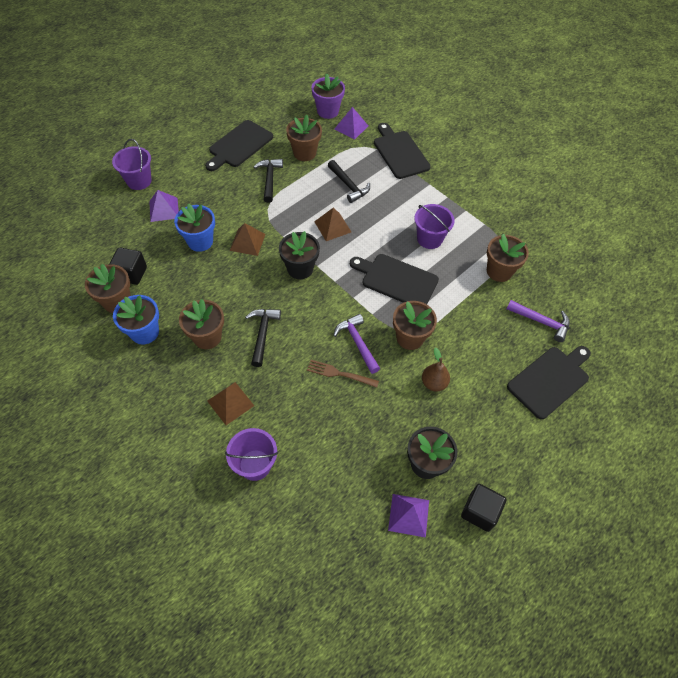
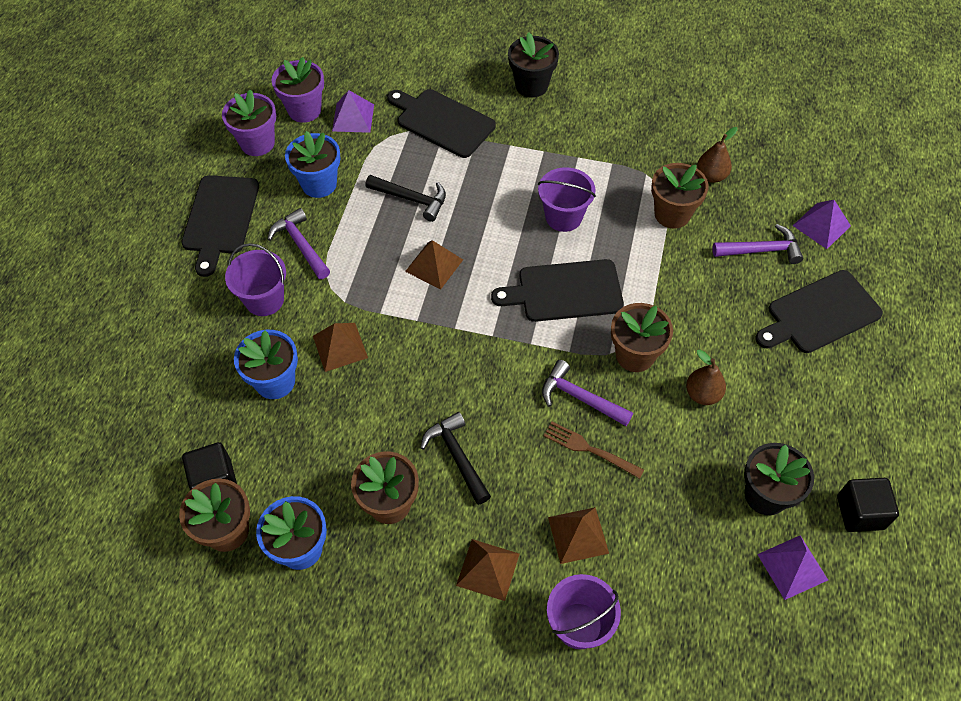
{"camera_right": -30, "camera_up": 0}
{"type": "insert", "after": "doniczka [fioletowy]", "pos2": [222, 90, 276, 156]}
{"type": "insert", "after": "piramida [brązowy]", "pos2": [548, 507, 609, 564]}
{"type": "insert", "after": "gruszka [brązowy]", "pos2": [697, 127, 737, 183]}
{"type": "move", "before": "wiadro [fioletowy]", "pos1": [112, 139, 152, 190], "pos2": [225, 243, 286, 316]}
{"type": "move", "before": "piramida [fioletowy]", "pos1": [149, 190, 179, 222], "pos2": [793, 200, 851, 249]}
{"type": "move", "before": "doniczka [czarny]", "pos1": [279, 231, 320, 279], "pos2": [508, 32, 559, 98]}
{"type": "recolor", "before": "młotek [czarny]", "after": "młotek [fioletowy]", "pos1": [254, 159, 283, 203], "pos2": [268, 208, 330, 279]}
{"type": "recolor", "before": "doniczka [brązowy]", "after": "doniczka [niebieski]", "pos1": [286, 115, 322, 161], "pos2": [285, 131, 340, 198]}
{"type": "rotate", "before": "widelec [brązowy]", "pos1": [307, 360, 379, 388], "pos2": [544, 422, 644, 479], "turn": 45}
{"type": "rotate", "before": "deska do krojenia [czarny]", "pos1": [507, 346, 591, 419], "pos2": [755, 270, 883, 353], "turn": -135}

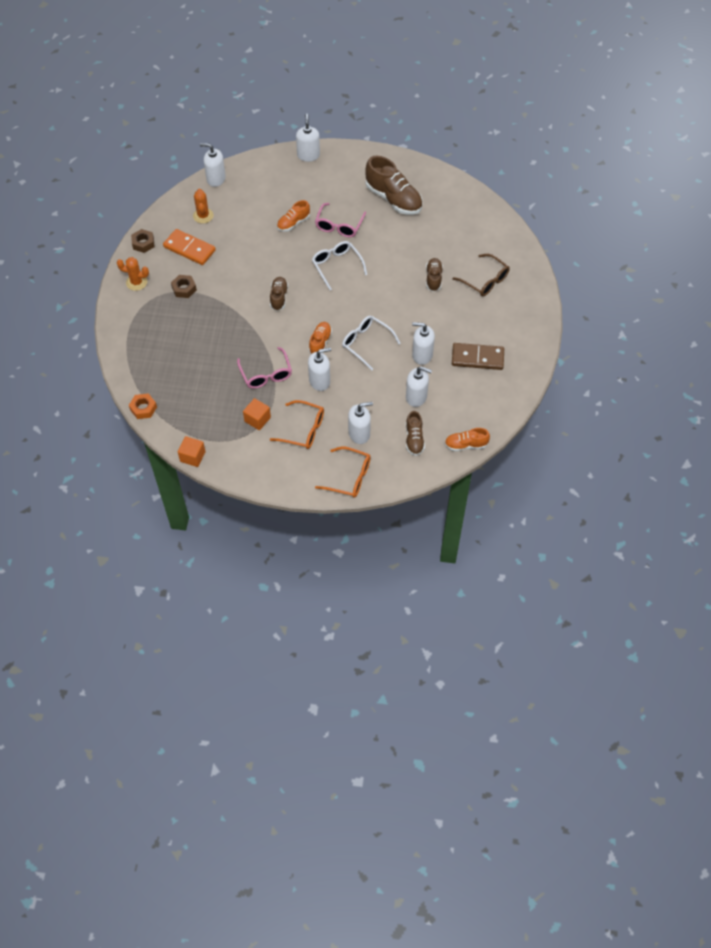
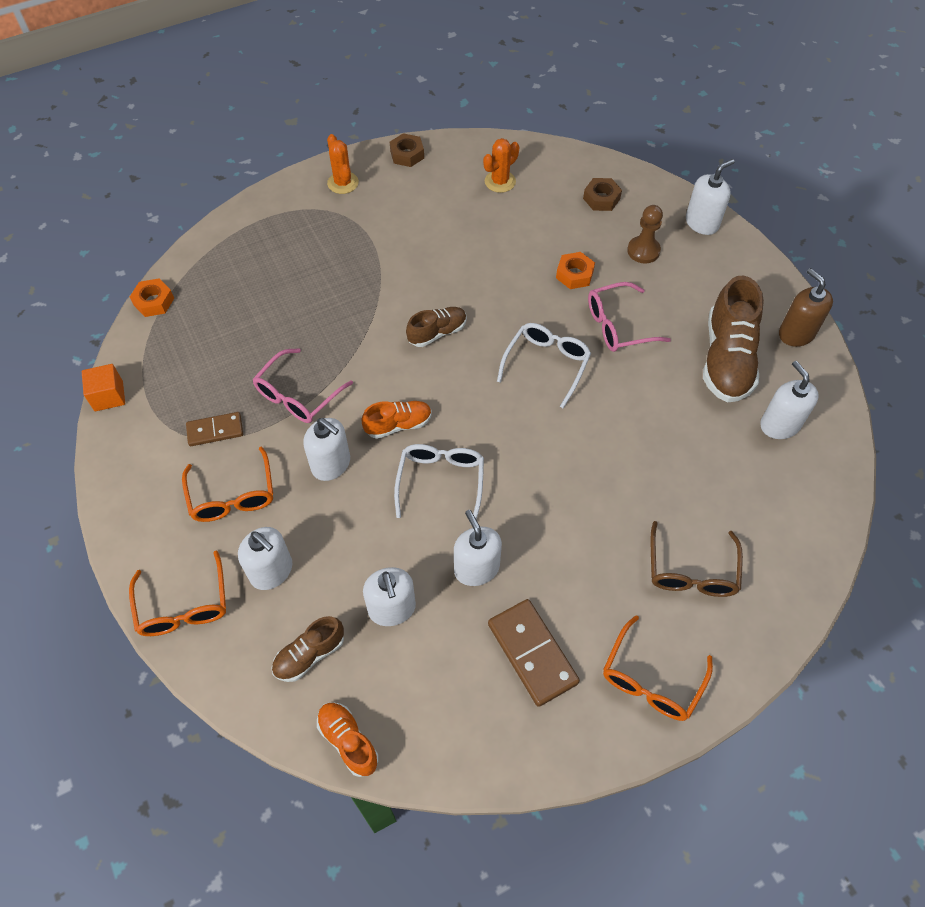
{"camera_right": 55, "camera_up": 0}
{"type": "delete", "before": "kostka domina [pomarańczowy]", "pos1": [163, 229, 216, 265]}
{"type": "delete", "before": "but [brązowy]", "pos1": [426, 258, 443, 292]}
{"type": "insert", "after": "okulary [pomarańczowy]", "pos2": [603, 615, 713, 721]}
{"type": "insert", "after": "pionek [brązowy]", "pos2": [627, 205, 663, 264]}
{"type": "insert", "after": "dozownik mydła [brązowy]", "pos2": [779, 268, 833, 347]}
{"type": "move", "before": "nakrętka [brązowy]", "pos1": [171, 275, 197, 298], "pos2": [583, 178, 622, 211]}
{"type": "move", "before": "dozownik mydła [biały]", "pos1": [200, 143, 226, 187], "pos2": [760, 361, 819, 439]}
{"type": "replace", "before": "sześcian [pomarańczowy]", "after": "kostka domina [brązowy]", "pos1": [243, 398, 271, 430], "pos2": [186, 412, 243, 446]}
{"type": "replace", "before": "but [pomarańczowy]", "after": "nakrętka [pomarańczowy]", "pos1": [277, 200, 310, 232], "pos2": [556, 252, 595, 289]}

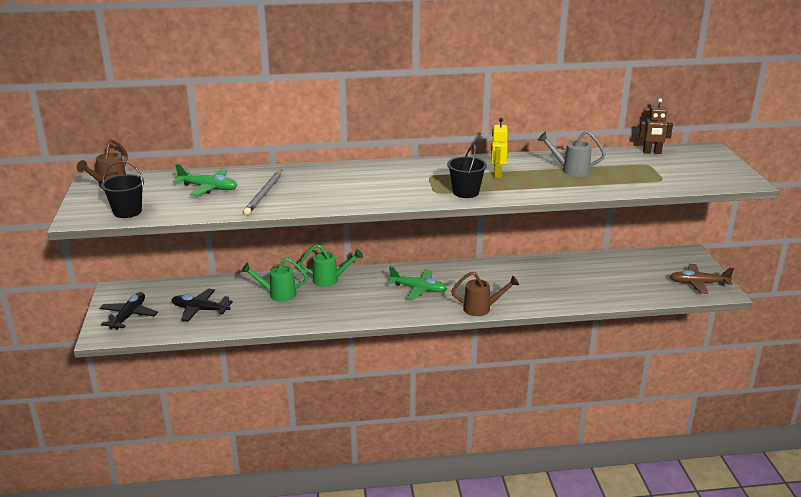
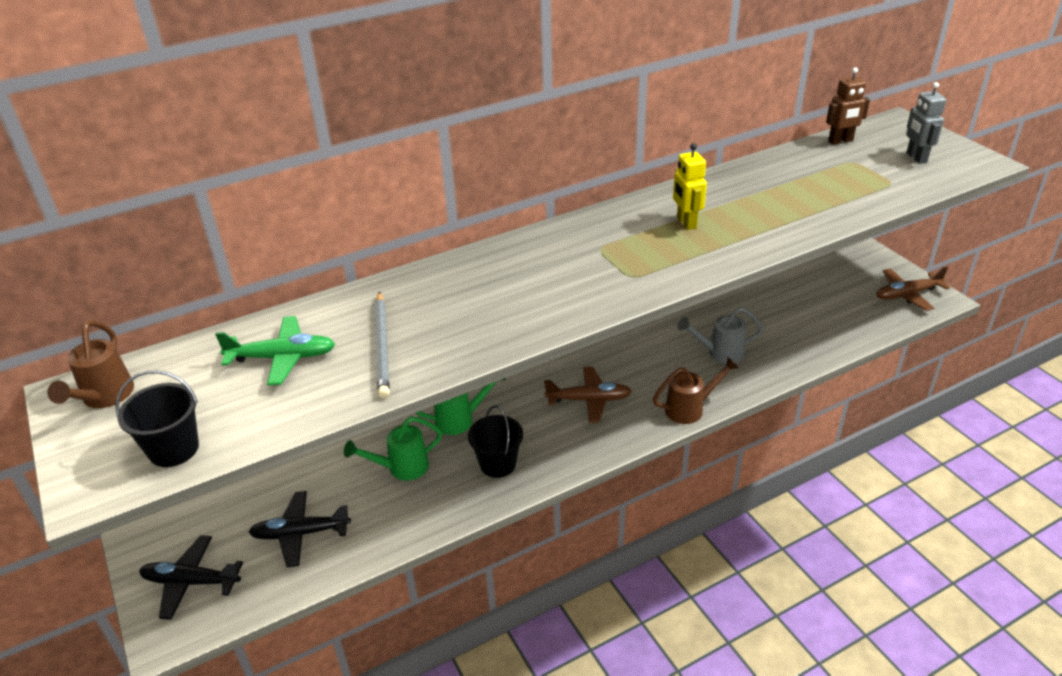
{"camera_right": -20, "camera_up": 10}
{"type": "insert", "after": "robot [szary]", "pos2": [906, 82, 946, 164]}
{"type": "move", "before": "wiadro [czarny]", "pos1": [447, 144, 487, 198], "pos2": [468, 406, 523, 478]}
{"type": "move", "before": "konewka [szary]", "pos1": [538, 131, 606, 177], "pos2": [677, 307, 763, 364]}
{"type": "recolor", "before": "samolot [zielony]", "after": "samolot [brązowy]", "pos1": [387, 266, 447, 300], "pos2": [544, 366, 632, 423]}
{"type": "rotate", "before": "samolot [czarny]", "pos1": [100, 292, 158, 330], "pos2": [139, 535, 243, 620], "turn": -75}

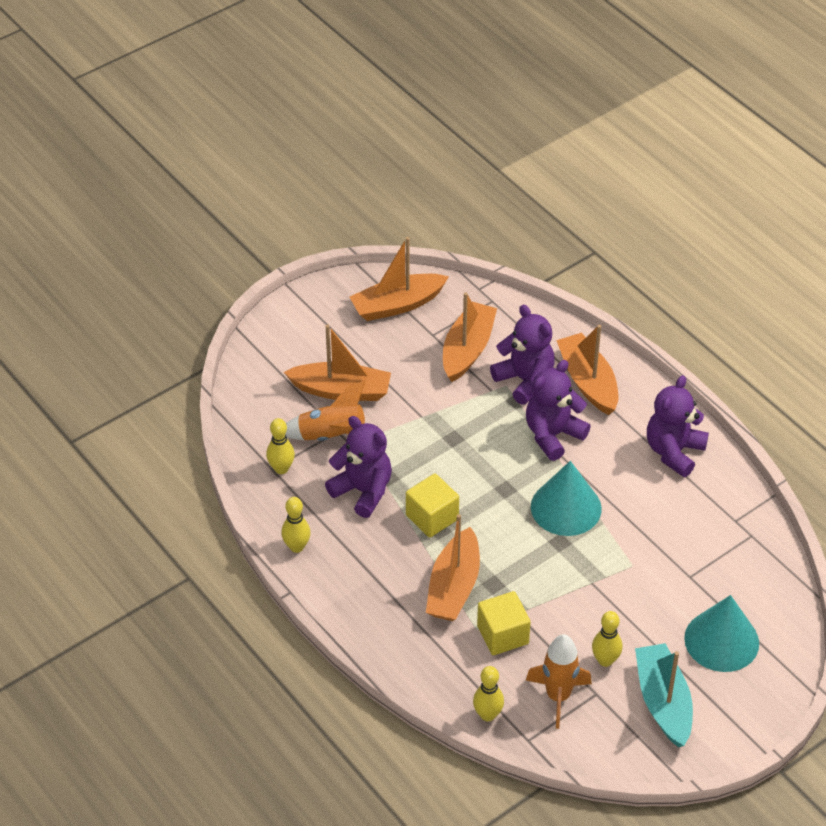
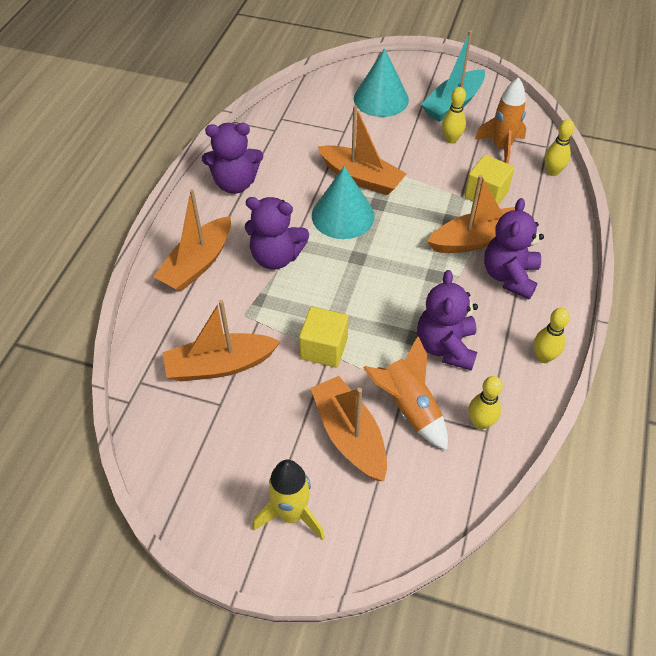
{"camera_right": -125, "camera_up": 5}
{"type": "insert", "after": "rakieta [żółty]", "pos2": [252, 460, 325, 540]}
{"type": "move", "before": "łódka [pomarańczowy]", "pos1": [350, 237, 449, 321], "pos2": [317, 105, 407, 195]}
{"type": "move", "before": "sześcian [żółty]", "pos1": [406, 473, 459, 538], "pos2": [299, 307, 349, 367]}
{"type": "move", "before": "miś [fioletowy]", "pos1": [490, 305, 555, 405], "pos2": [484, 198, 544, 299]}

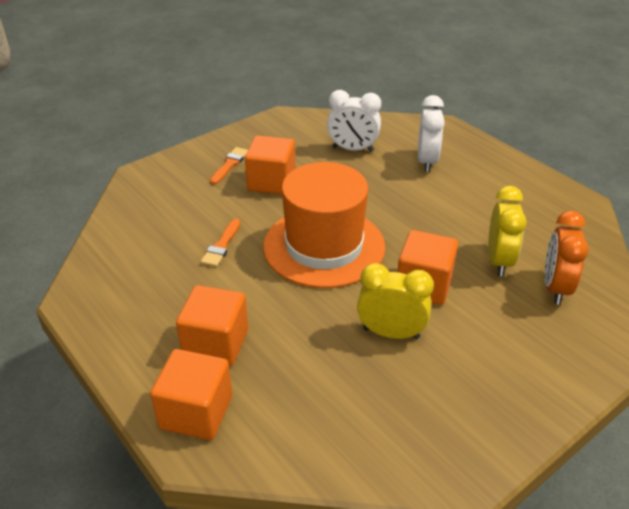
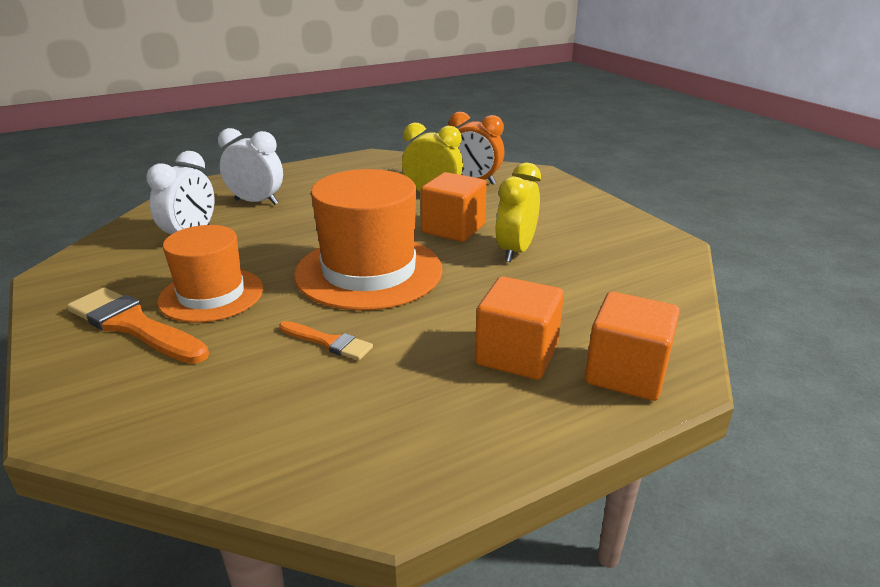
{"camera_right": -80, "camera_up": -10}
{"type": "replace", "before": "sześcian [pomarańczowy]", "after": "kapelusz [pomarańczowy]", "pos1": [245, 135, 295, 195], "pos2": [157, 225, 263, 323]}
{"type": "resize", "before": "pędzel [pomarańczowy]", "pos1": [210, 147, 248, 185], "pos2": [67, 287, 209, 364], "scale": 1.8}

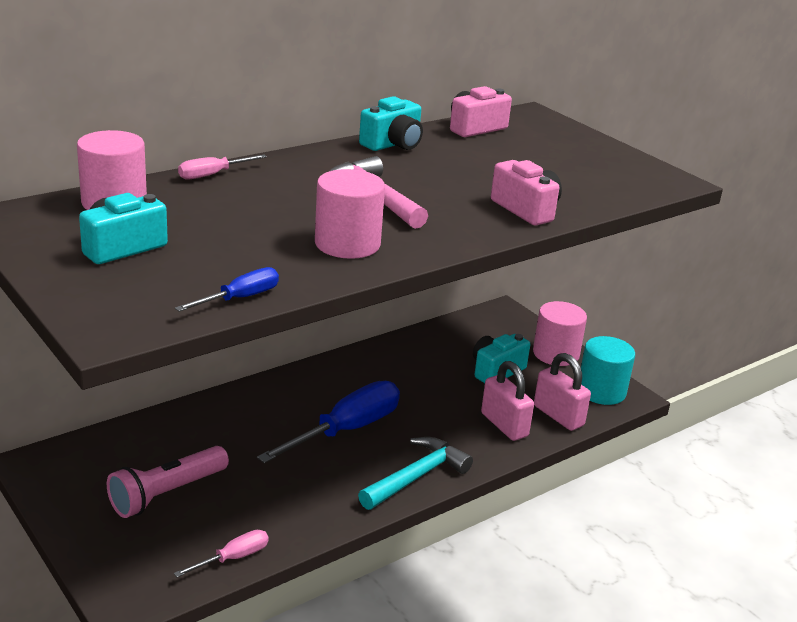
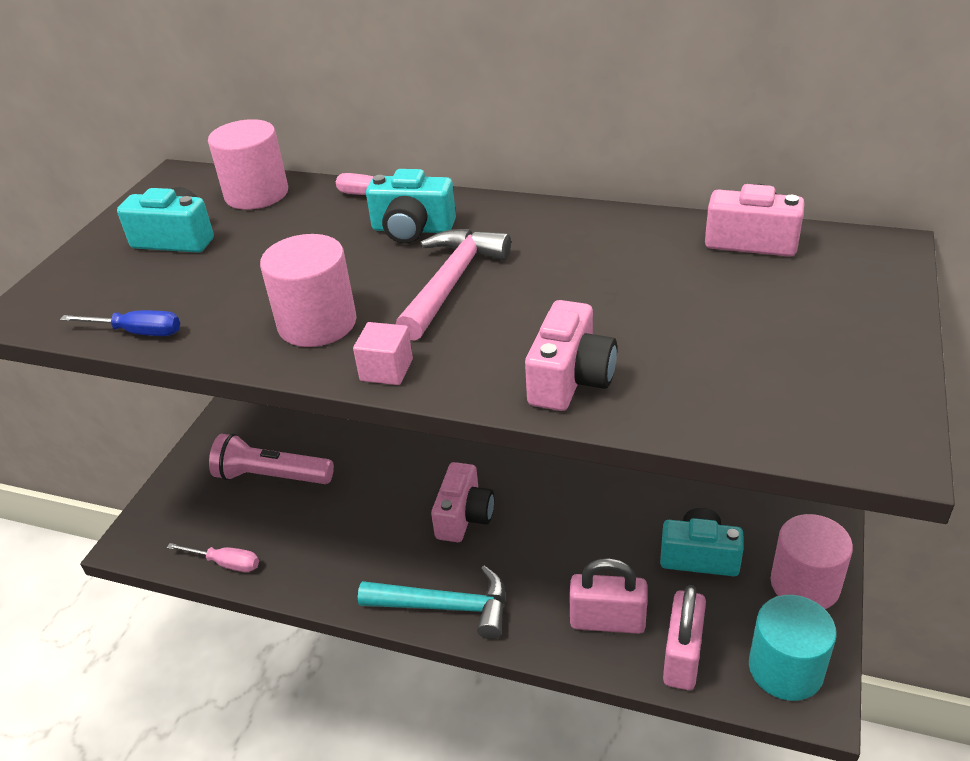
{"camera_right": 60, "camera_up": 10}
{"type": "insert", "after": "sześcian [różowy]", "pos2": [353, 322, 413, 385]}
{"type": "move", "before": "aparat fotograficzny [turkusowy]", "pos1": [359, 96, 423, 151], "pos2": [366, 169, 456, 244]}
{"type": "replace", "before": "śrubokręt [niebieski]", "after": "aparat fotograficzny [różowy]", "pos1": [257, 381, 400, 463], "pos2": [431, 462, 494, 542]}
{"type": "rotate", "before": "kłódka [różowy]", "pos1": [481, 361, 534, 441], "pos2": [569, 558, 647, 634], "turn": 75}

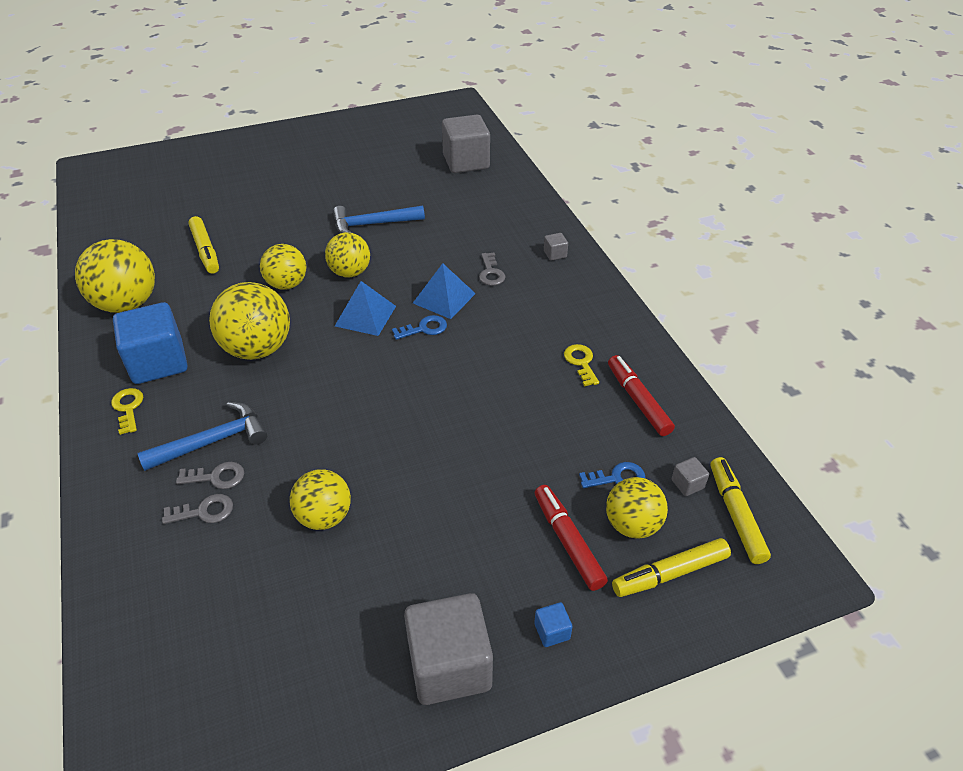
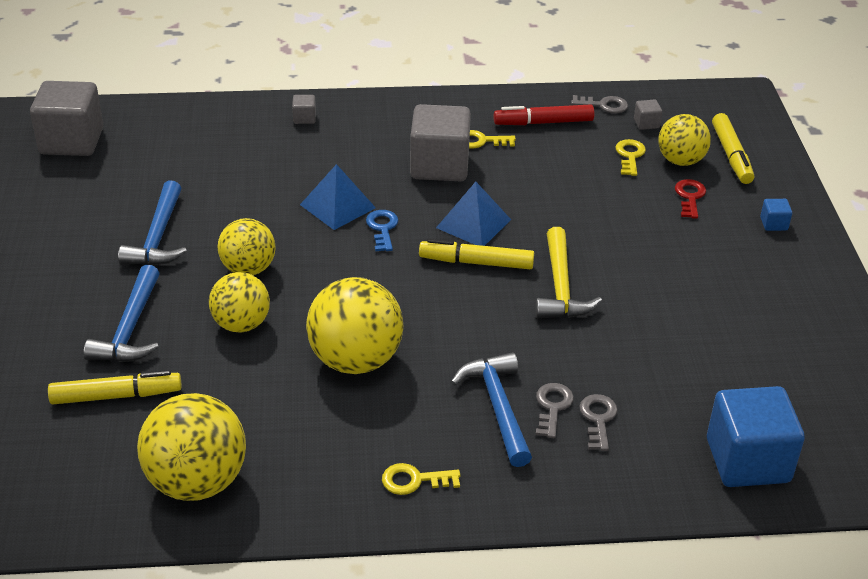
{"camera_right": -75, "camera_up": -5}
{"type": "delete", "before": "piłka [żółty]", "pos1": [290, 469, 351, 530]}
{"type": "insert", "after": "młotek [niebieski]", "pos2": [84, 265, 160, 362]}
{"type": "insert", "after": "młotek [żółty]", "pos2": [536, 227, 602, 318]}
{"type": "move", "before": "sześcian [niebieski]", "pos1": [113, 302, 188, 384], "pos2": [707, 386, 805, 487]}
{"type": "move", "before": "piramida [niebieski]", "pos1": [335, 281, 396, 336], "pos2": [436, 182, 511, 246]}
{"type": "move", "before": "sześcian [szary]", "pos1": [404, 593, 493, 705], "pos2": [410, 104, 471, 181]}
{"type": "move", "before": "klucz [szary]", "pos1": [479, 253, 505, 286], "pos2": [571, 95, 628, 113]}
{"type": "move", "before": "flamaster [żółty]", "pos1": [710, 457, 771, 564], "pos2": [419, 239, 534, 269]}
{"type": "replace", "before": "flamaster [czerwony]", "after": "klucz [czerwony]", "pos1": [535, 485, 608, 591], "pos2": [675, 179, 706, 219]}
{"type": "recolor", "before": "klucz [niebieski]", "after": "klucz [żółty]", "pos1": [579, 462, 645, 488], "pos2": [615, 139, 646, 176]}

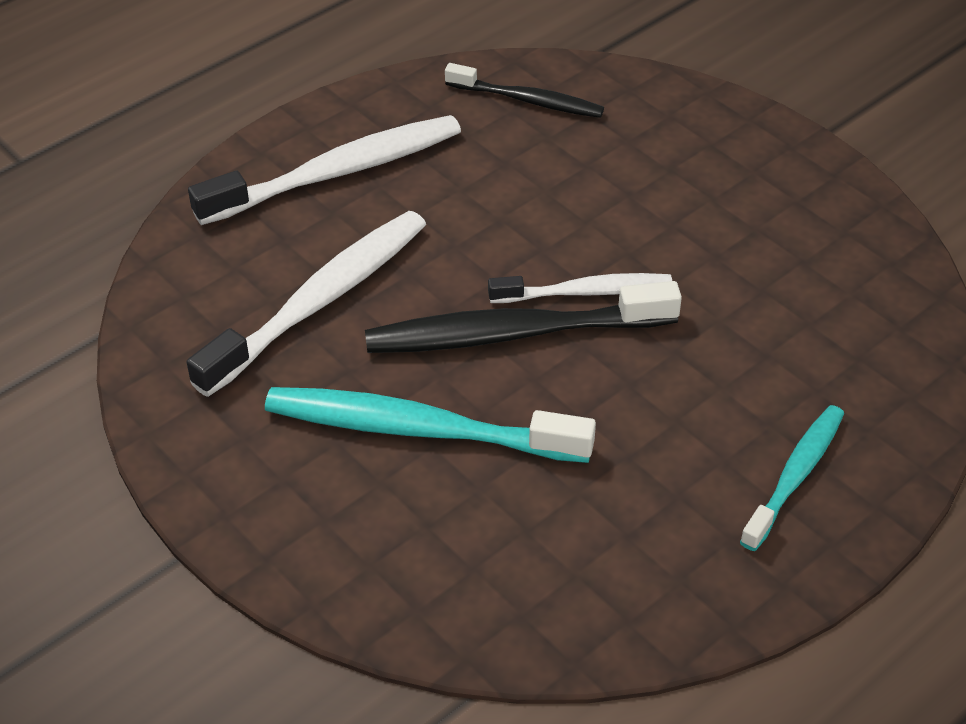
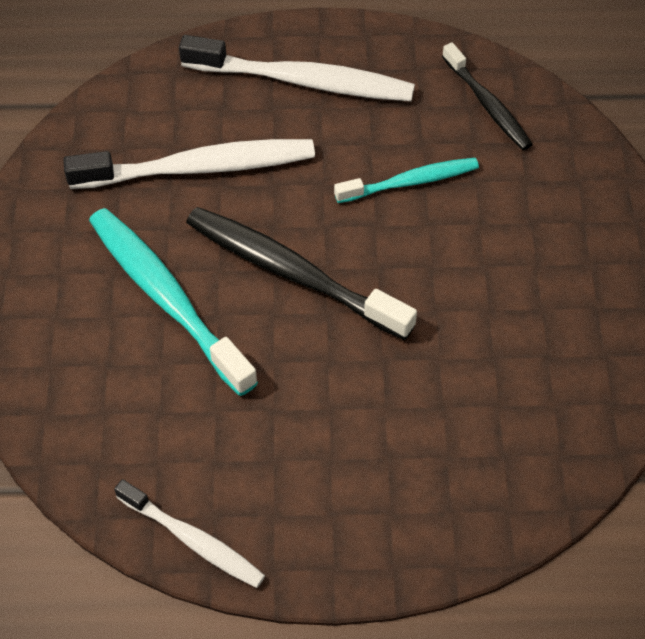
{"camera_right": 40, "camera_up": 10}
{"type": "move", "before": "szczoteczka do zębów [biały]", "pos1": [488, 273, 672, 303], "pos2": [114, 479, 265, 588]}
{"type": "move", "before": "szczoteczka do zębów [turkusowy]", "pos1": [740, 405, 844, 551], "pos2": [334, 158, 479, 203]}

